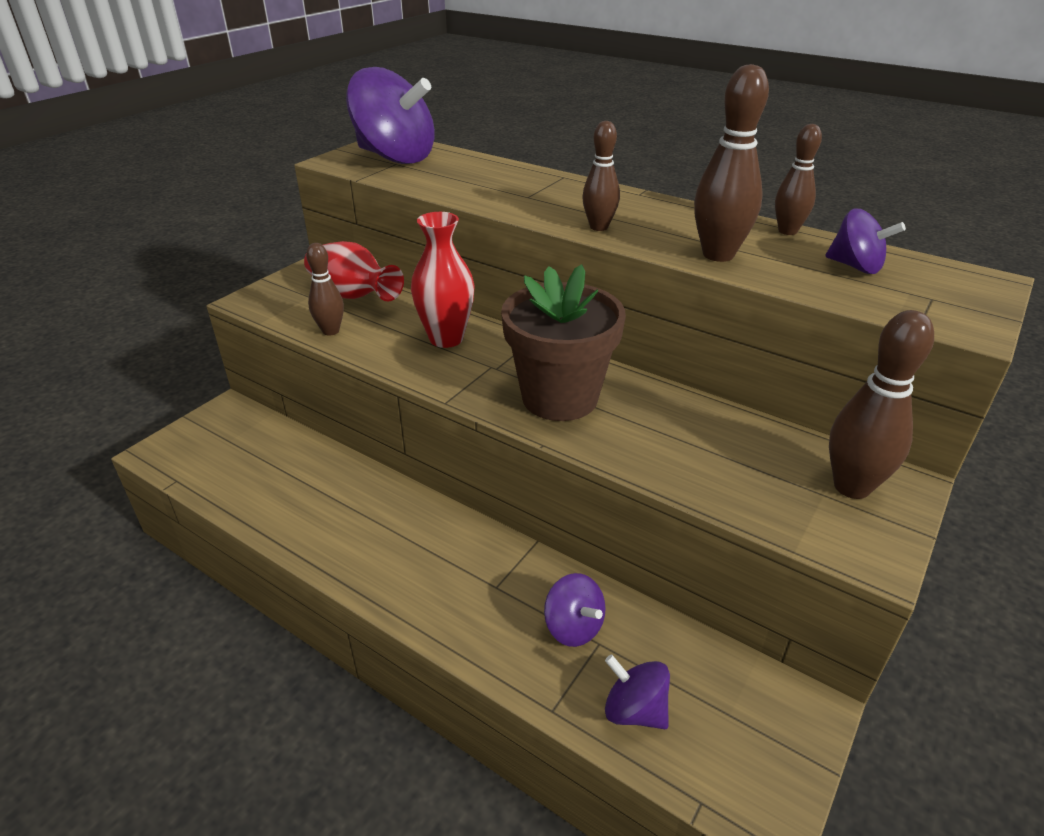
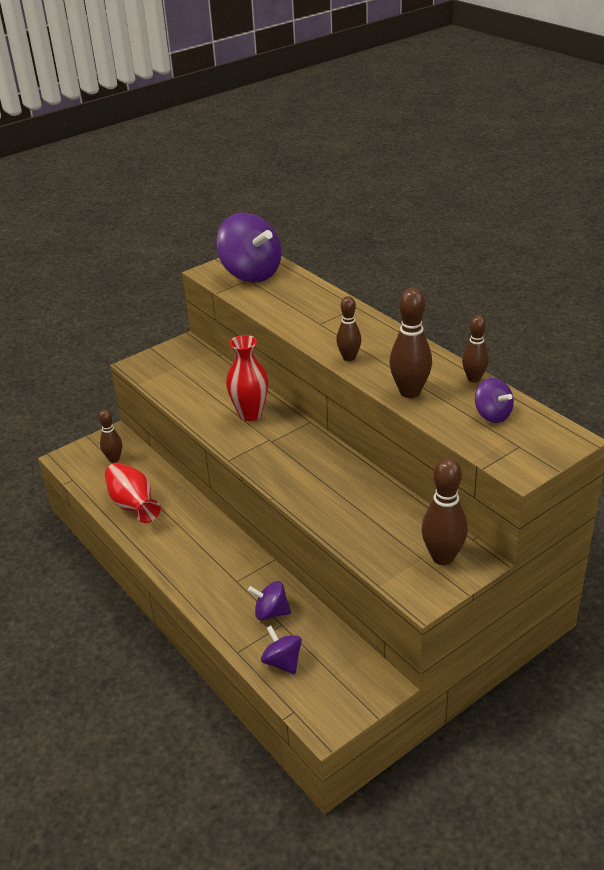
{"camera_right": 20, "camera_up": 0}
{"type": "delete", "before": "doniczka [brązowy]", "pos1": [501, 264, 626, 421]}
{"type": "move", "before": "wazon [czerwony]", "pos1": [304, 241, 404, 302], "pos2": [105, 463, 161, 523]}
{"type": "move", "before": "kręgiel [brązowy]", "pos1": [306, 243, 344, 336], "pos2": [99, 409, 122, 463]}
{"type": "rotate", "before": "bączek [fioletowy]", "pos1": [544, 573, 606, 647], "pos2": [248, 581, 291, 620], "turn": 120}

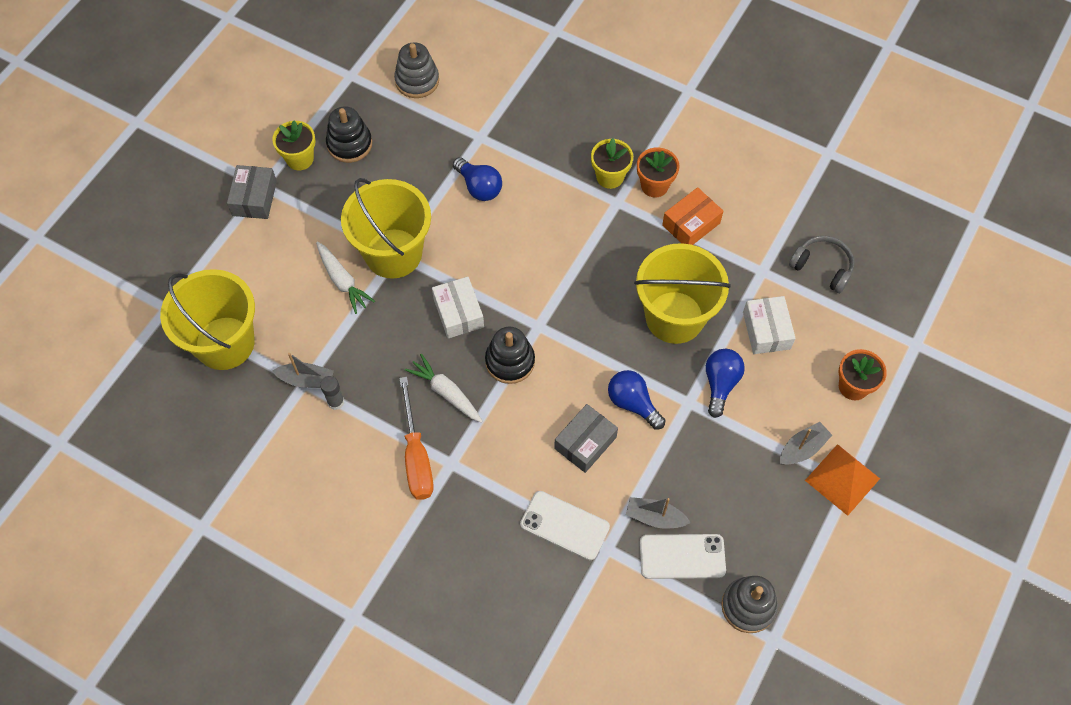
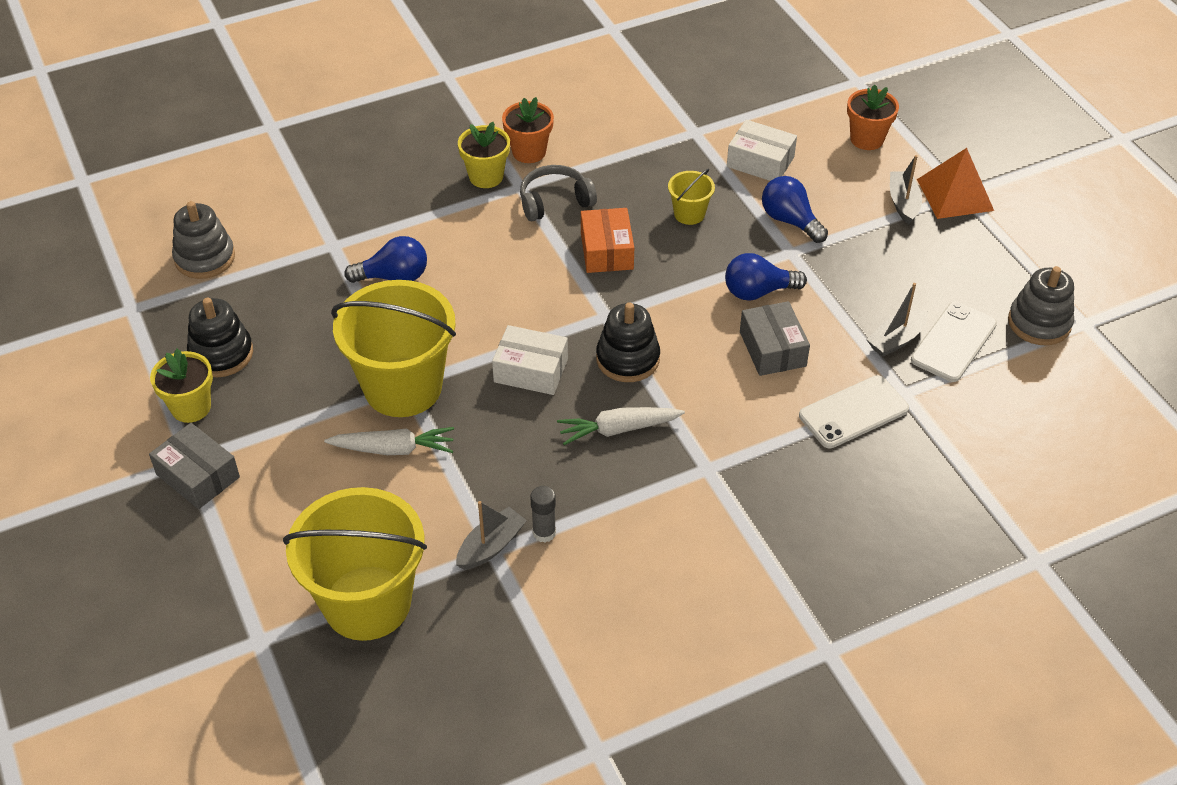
{"camera_right": -55, "camera_up": -15}
{"type": "delete", "before": "śrubokręt [pomarańczowy]", "pos1": [399, 377, 434, 500]}
{"type": "move", "before": "pudełko [pomarańczowy]", "pos1": [662, 187, 723, 245], "pos2": [581, 208, 634, 273]}
{"type": "move", "before": "słuchawki [szary]", "pos1": [789, 236, 855, 293], "pos2": [520, 165, 597, 221]}
{"type": "resize", "before": "wiadro [żółty]", "pos1": [634, 243, 731, 344], "pos2": [668, 168, 715, 225], "scale": 0.44}

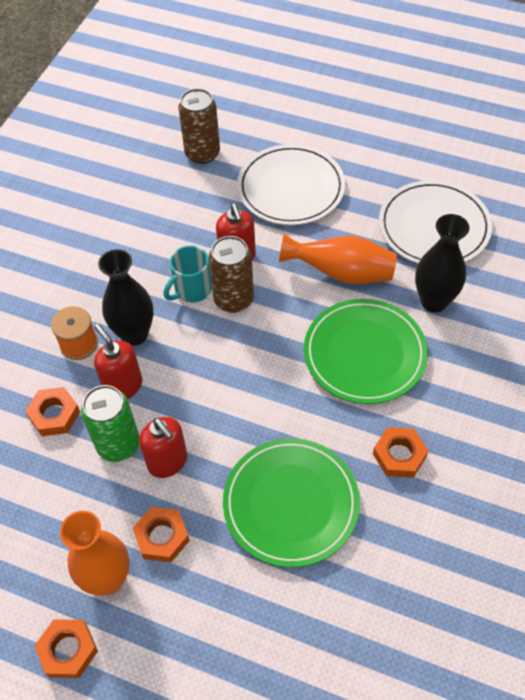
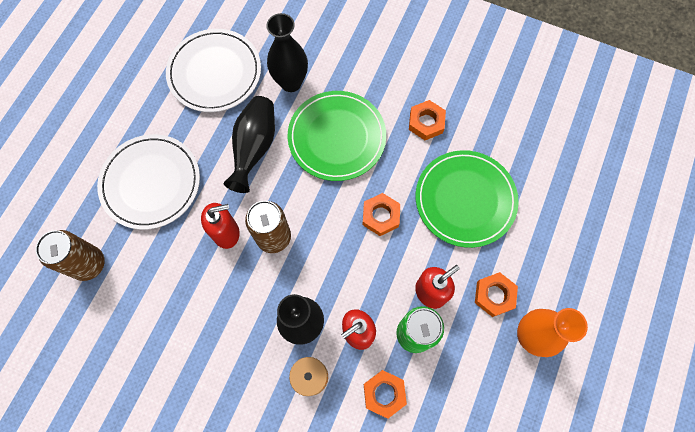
{"camera_right": -90, "camera_up": 15}
{"type": "delete", "before": "kubek [turkusowy]", "pos1": [163, 246, 212, 302]}
{"type": "move", "before": "nakrętka [pomarańczowy]", "pos1": [35, 619, 98, 678], "pos2": [363, 193, 400, 236]}
{"type": "recolor", "before": "wazon [pomarańczowy]", "after": "wazon [czarny]", "pos1": [279, 234, 397, 284], "pos2": [224, 96, 275, 193]}

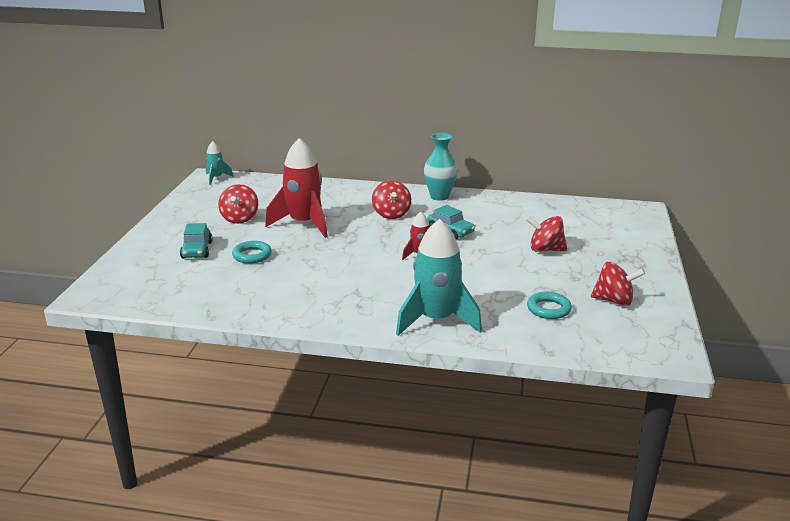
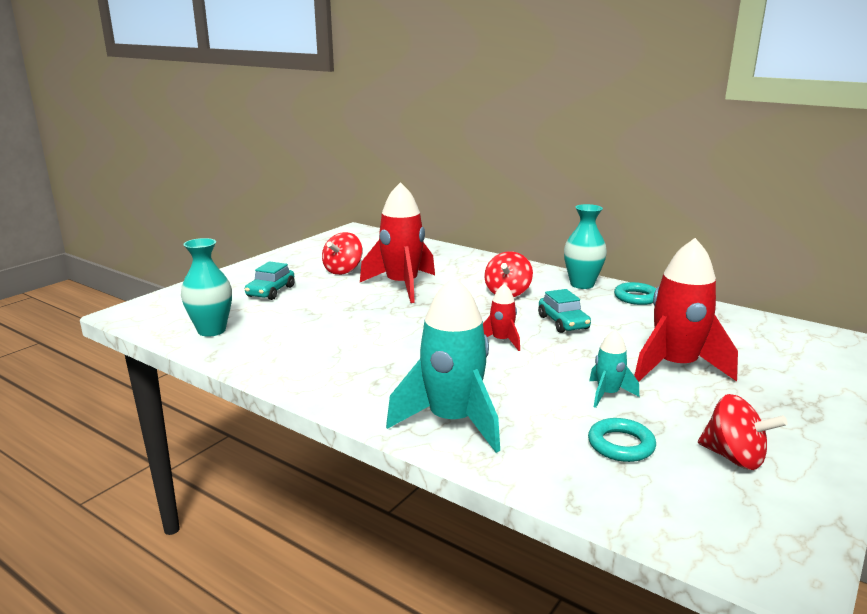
{"camera_right": 25, "camera_up": -5}
{"type": "insert", "after": "wazon [turkusowy]", "pos2": [181, 238, 232, 337]}
{"type": "move", "before": "rakieta [turkusowy]", "pos1": [206, 141, 234, 185], "pos2": [589, 330, 639, 408]}
{"type": "move", "before": "pierścień [turkusowy]", "pos1": [232, 241, 272, 264], "pos2": [614, 282, 656, 305]}
{"type": "replace", "before": "bączek [czerwony]", "after": "rakieta [czerwony]", "pos1": [526, 216, 567, 252], "pos2": [634, 238, 738, 382]}

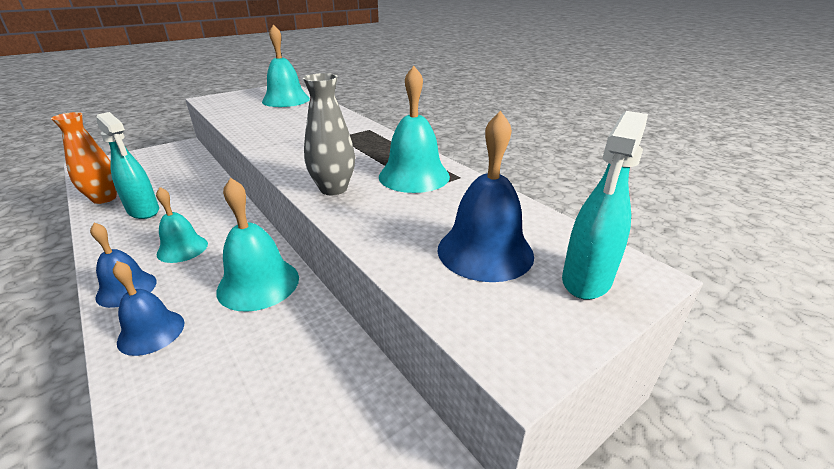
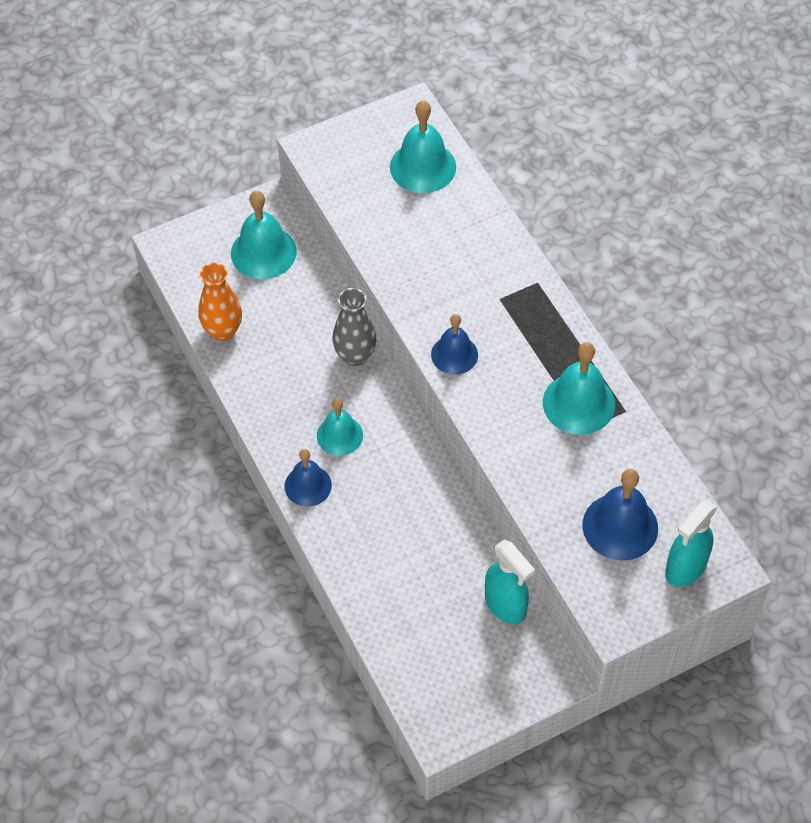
{"camera_right": 10, "camera_up": 25}
{"type": "move", "before": "spryskiwacz [turkusowy]", "pos1": [96, 112, 159, 219], "pos2": [485, 540, 535, 624]}
{"type": "move", "before": "dzwonek [niebieski]", "pos1": [113, 261, 184, 356], "pos2": [431, 314, 478, 374]}
{"type": "move", "before": "dzwonek [turkusowy]", "pos1": [216, 178, 299, 312], "pos2": [231, 191, 297, 279]}
{"type": "move", "before": "wazon [szary]", "pos1": [303, 73, 355, 195], "pos2": [332, 288, 376, 366]}

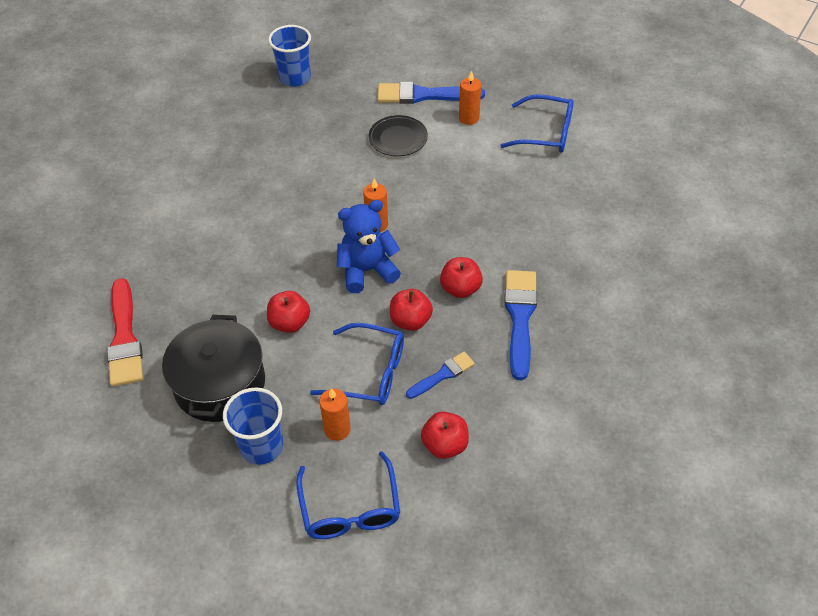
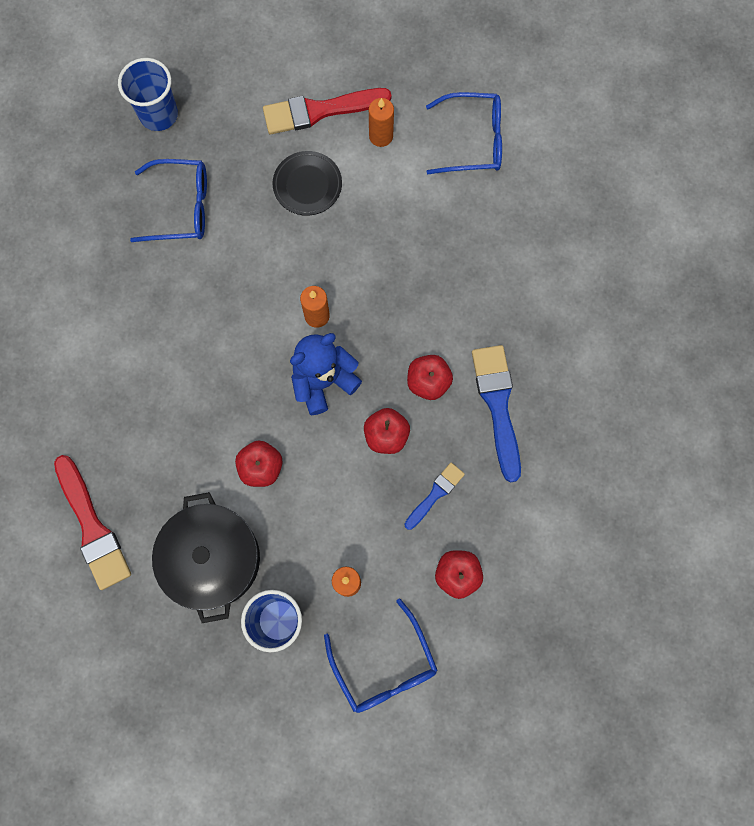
{"camera_right": -15, "camera_up": 25}
{"type": "move", "before": "okulary [niebieski]", "pos1": [310, 323, 404, 405], "pos2": [130, 159, 207, 242]}
{"type": "recolor", "before": "pędzel [niebieski]", "after": "pędzel [czerwony]", "pos1": [377, 82, 485, 104], "pos2": [263, 88, 392, 134]}

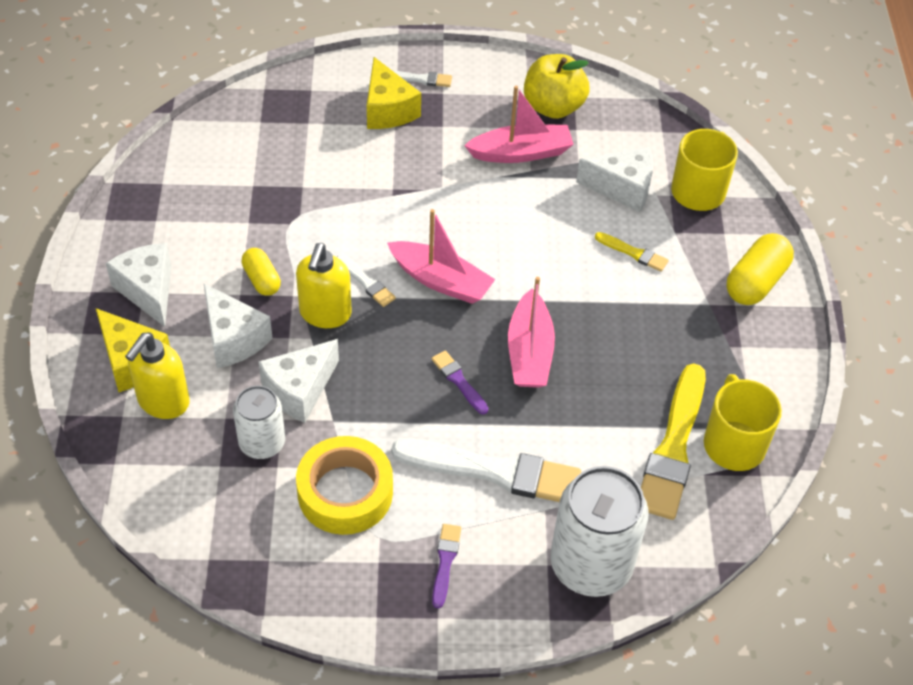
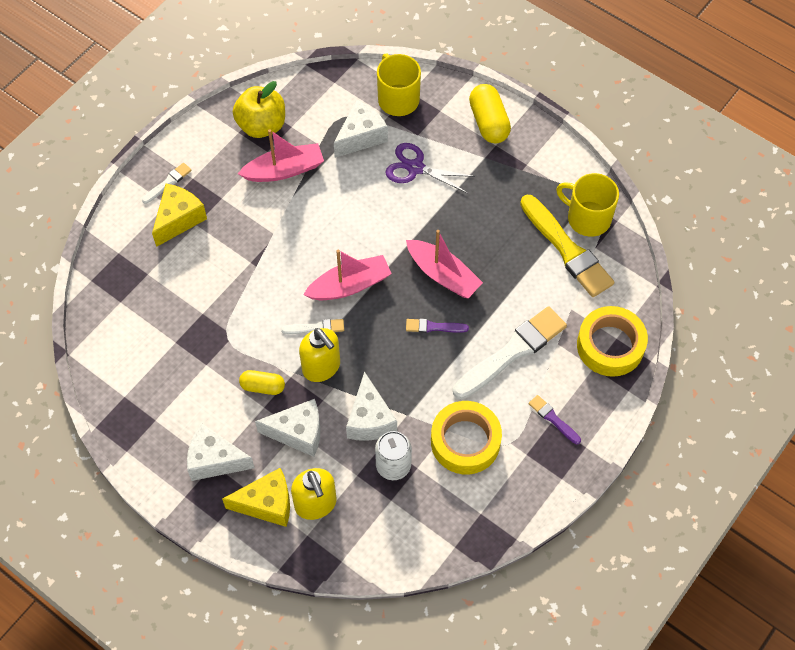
{"camera_right": -50, "camera_up": 10}
{"type": "replace", "before": "puszka [biały]", "after": "taśma klejąca [żółty]", "pos1": [550, 466, 649, 597], "pos2": [577, 306, 648, 377]}
{"type": "replace", "before": "pędzel [żółty]", "after": "nożyczki [fioletowy]", "pos1": [595, 232, 669, 272], "pos2": [385, 143, 475, 193]}
{"type": "rotate", "before": "ser [żółty]", "pos1": [367, 57, 421, 129], "pos2": [152, 184, 207, 247], "turn": -75}
{"type": "rotate", "before": "łódka [różowy]", "pos1": [464, 86, 574, 163], "pos2": [238, 129, 324, 182], "turn": 45}

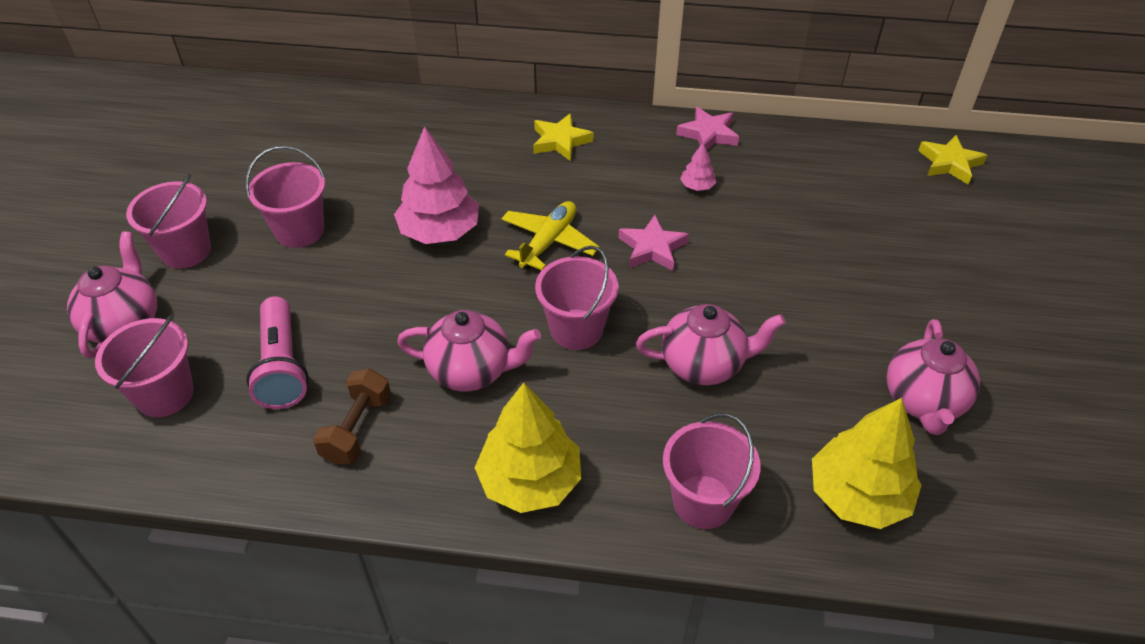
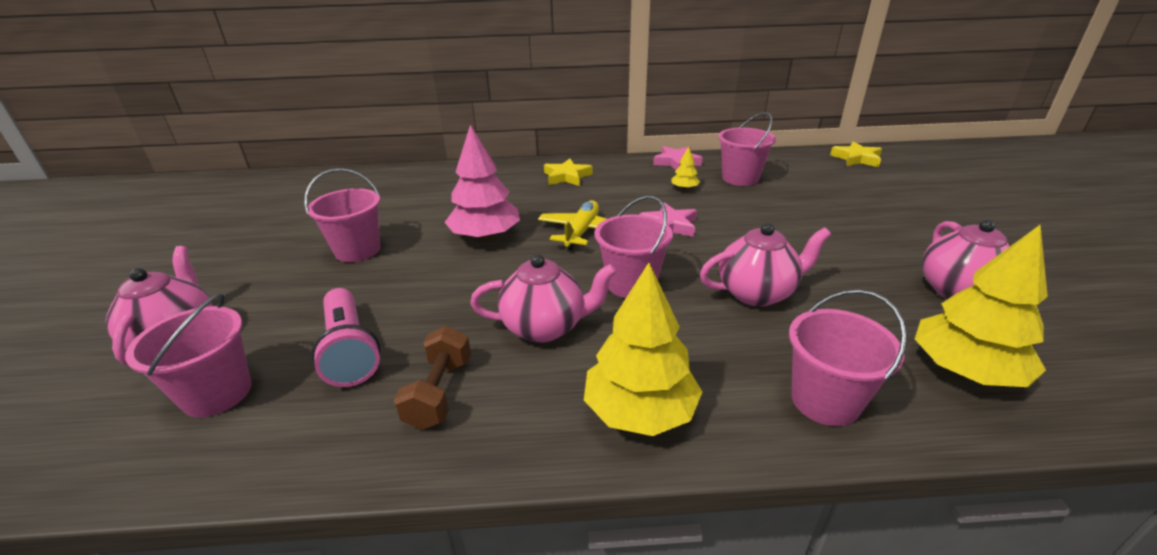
{"camera_right": -10, "camera_up": -15}
{"type": "move", "before": "wiadro [różowy]", "pos1": [126, 174, 211, 269], "pos2": [718, 112, 776, 186]}
{"type": "recolor", "before": "drzewko [różowy]", "after": "drzewko [żółty]", "pos1": [680, 143, 716, 191], "pos2": [671, 146, 700, 190]}

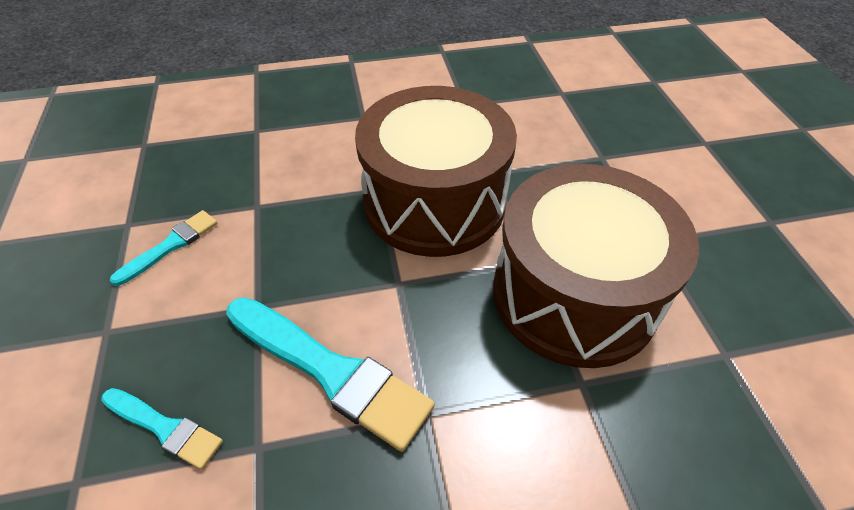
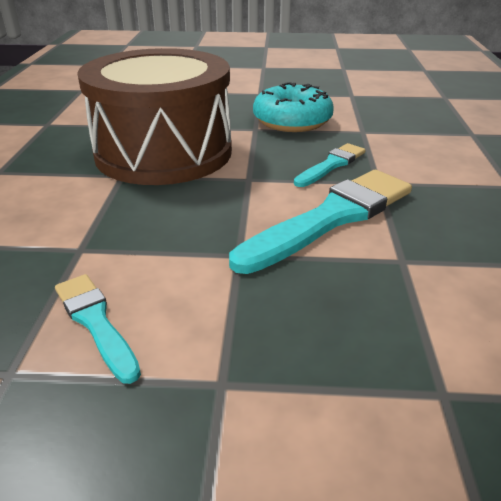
{"camera_right": -75, "camera_up": -15}
{"type": "move", "before": "pędzel [turkusowy]", "pos1": [101, 388, 223, 470], "pos2": [294, 143, 366, 187]}
{"type": "replace", "before": "bęben [brązowy]", "after": "donut [turkusowy]", "pos1": [493, 164, 699, 368], "pos2": [253, 82, 334, 132]}

